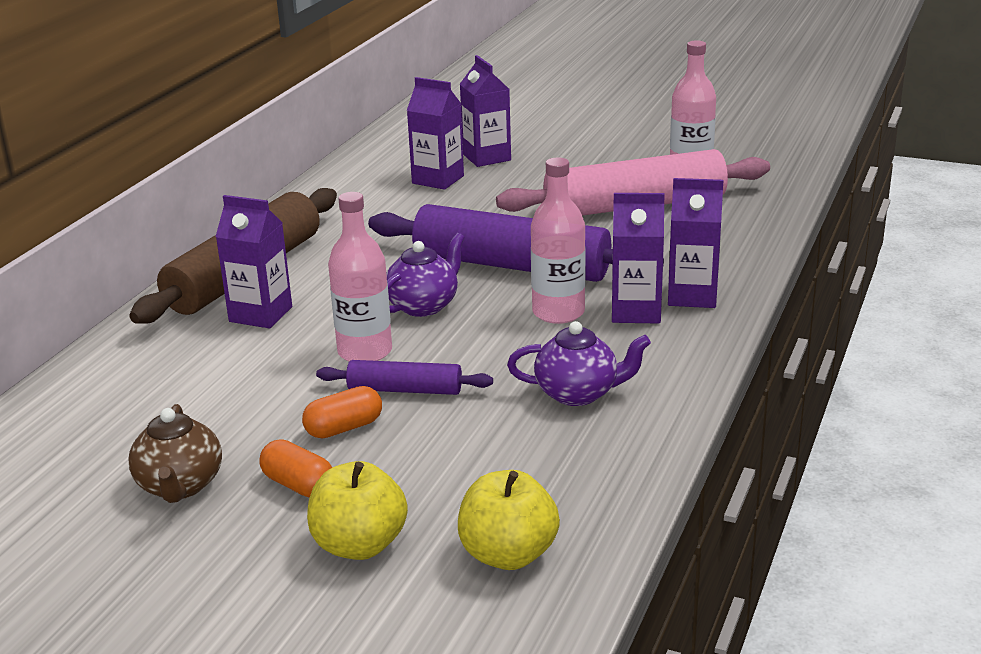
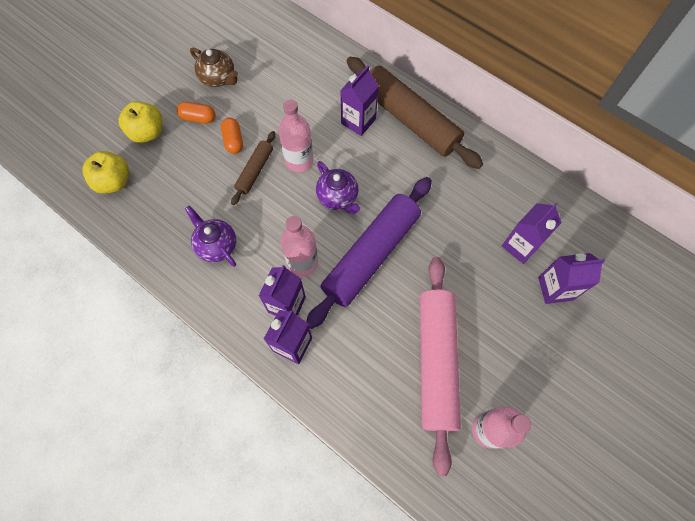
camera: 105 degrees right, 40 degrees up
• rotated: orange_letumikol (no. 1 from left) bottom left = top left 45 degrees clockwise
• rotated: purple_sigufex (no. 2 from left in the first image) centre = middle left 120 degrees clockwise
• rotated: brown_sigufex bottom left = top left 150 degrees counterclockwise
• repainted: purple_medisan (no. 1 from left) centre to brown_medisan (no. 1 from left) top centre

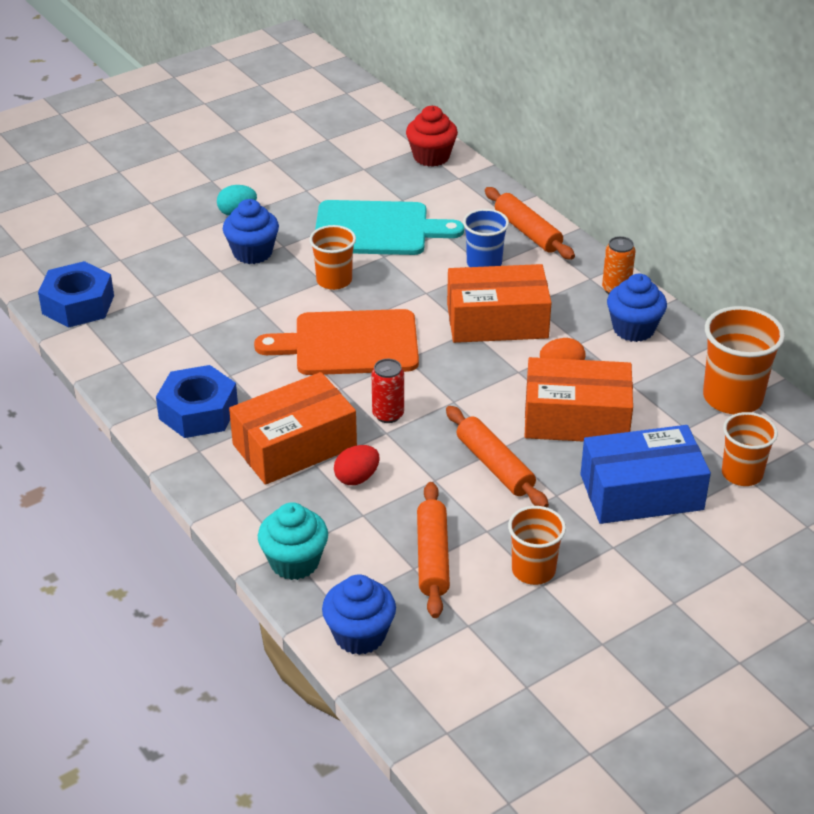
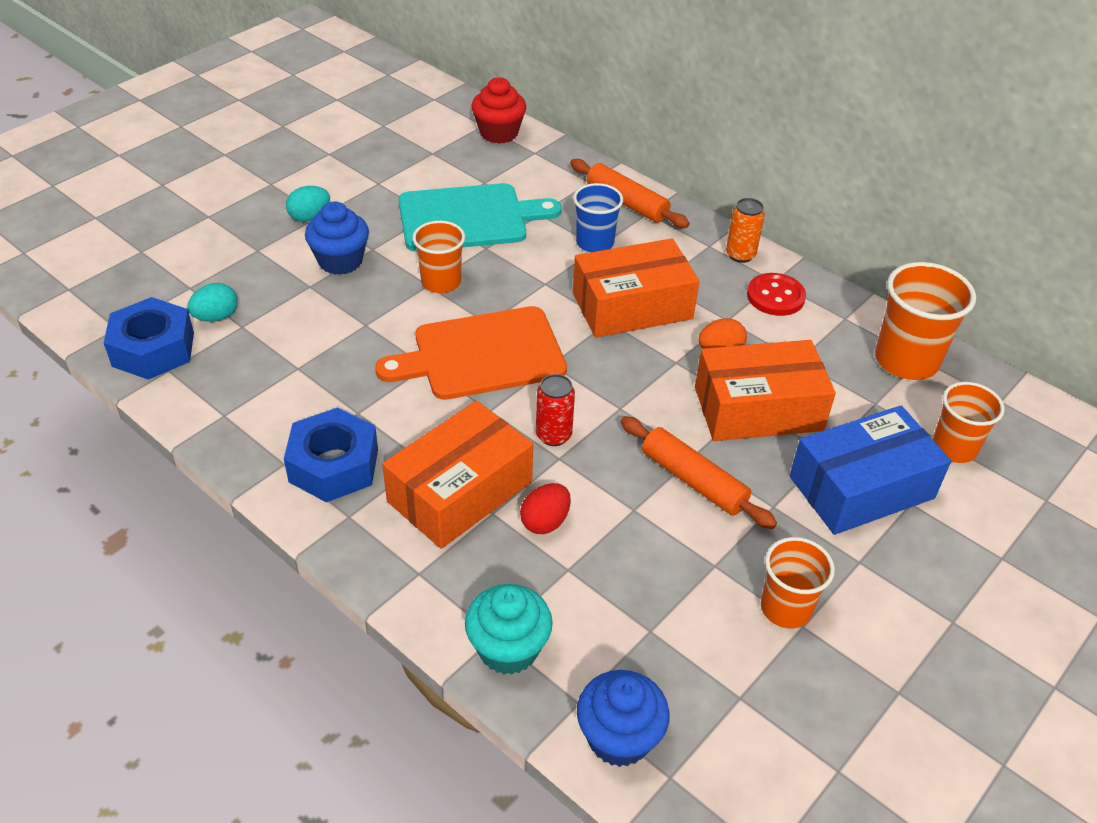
camera: 15 degrees left, 5 degrees up
• new: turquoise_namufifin (no. 1 from left) middle left
• swapped: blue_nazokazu (no. 3 from left) middle right to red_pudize middle right
• gone: orange_medisan (no. 1 from left) bottom centre

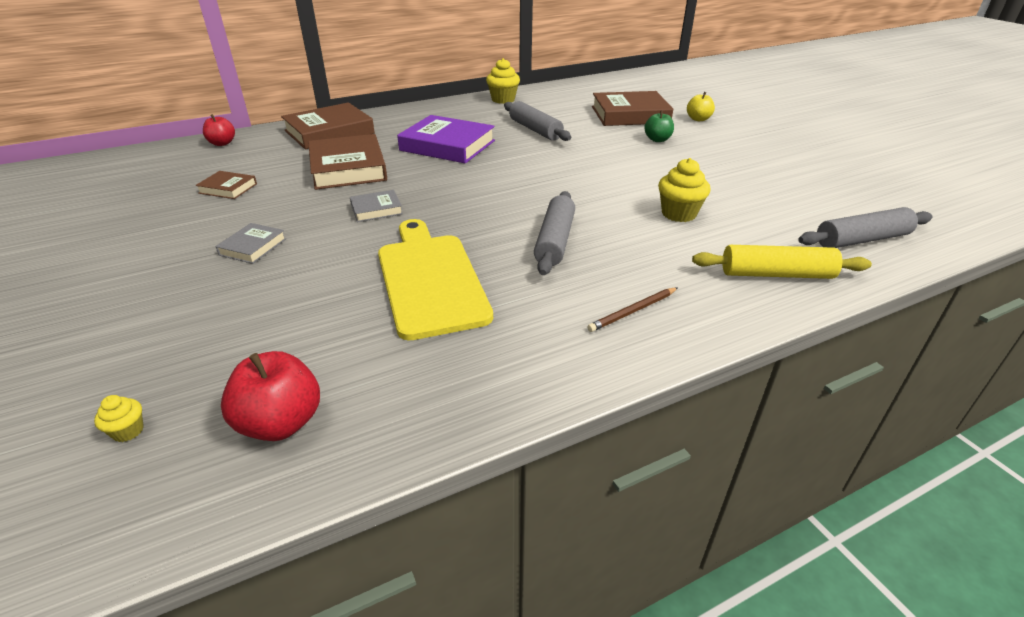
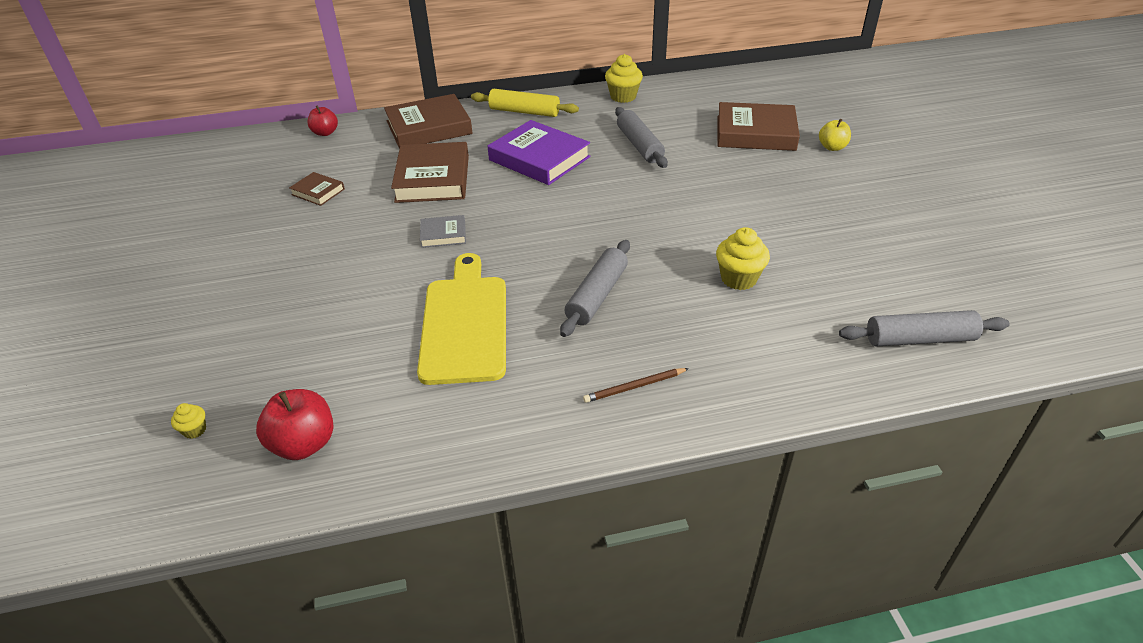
camera: 15 degrees right, 5 degrees up
• shifted: yellow_medisan middle right to top centre
• gone: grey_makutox (no. 1 from left) middle left
• gone: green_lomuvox top centre

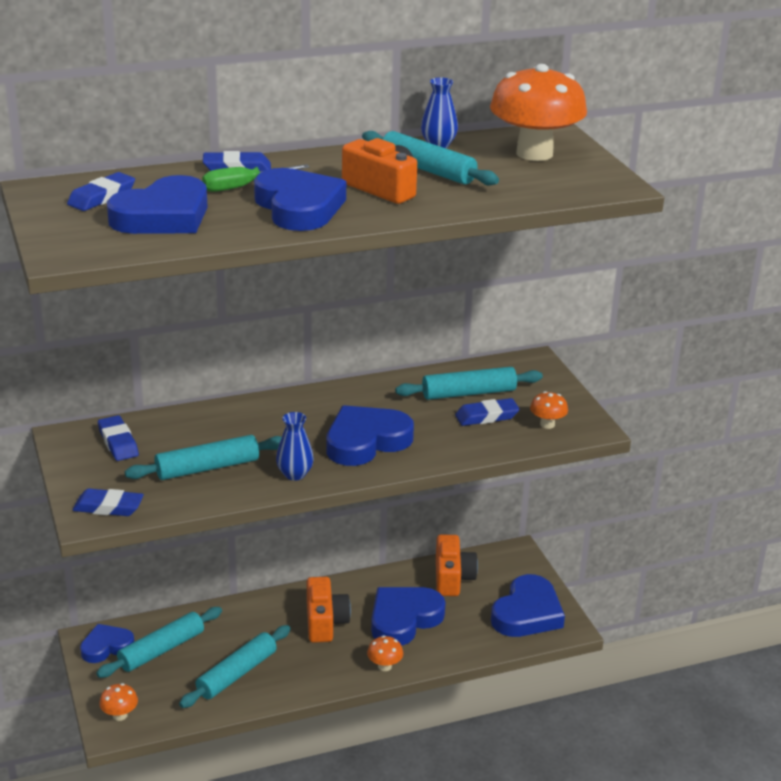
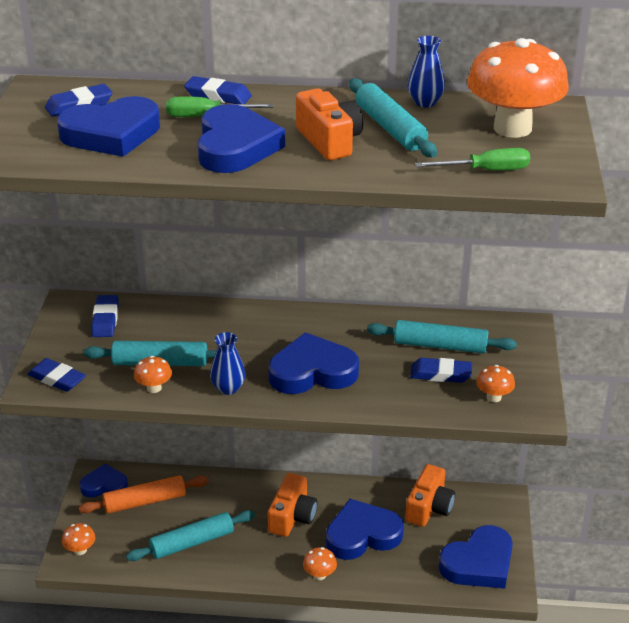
camera: 25 degrees right, 5 degrees up
• repainted: turquoise_medisan (no. 1 from left) bottom left to orange_medisan bottom left
• new: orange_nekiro (no. 2 from left) middle left
• new: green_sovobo (no. 2 from left) top right

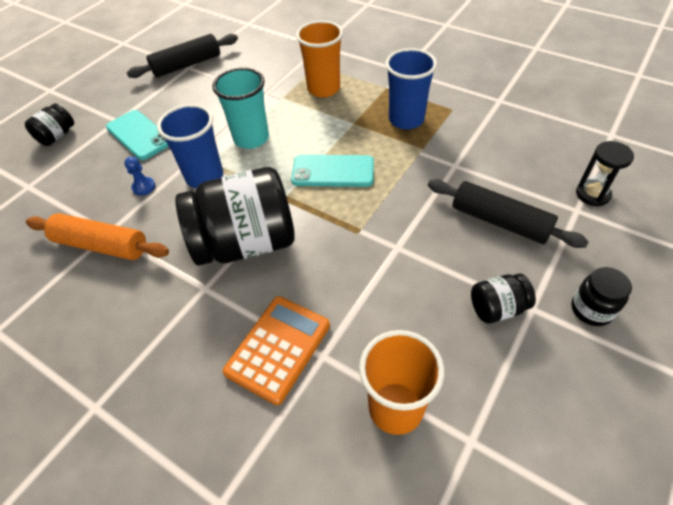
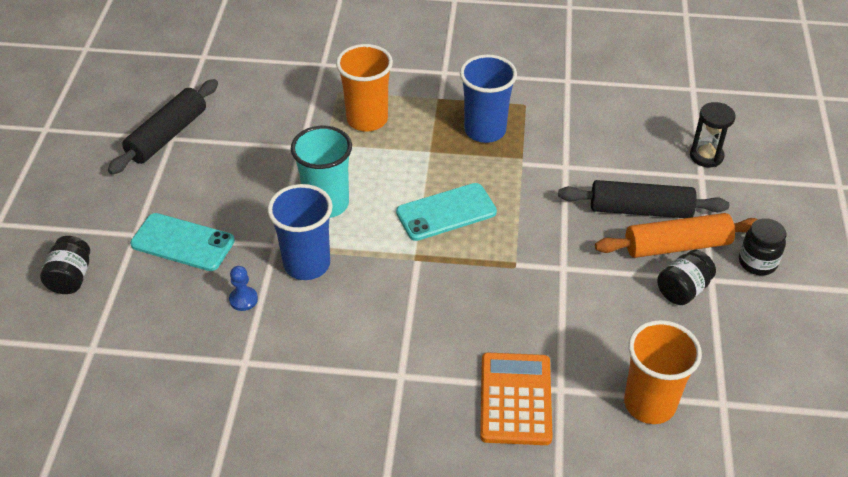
camera: 30 degrees left, 5 degrees down
• shifted: orange_medisan middle left to middle right
• gone: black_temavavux (no. 2 from left) centre

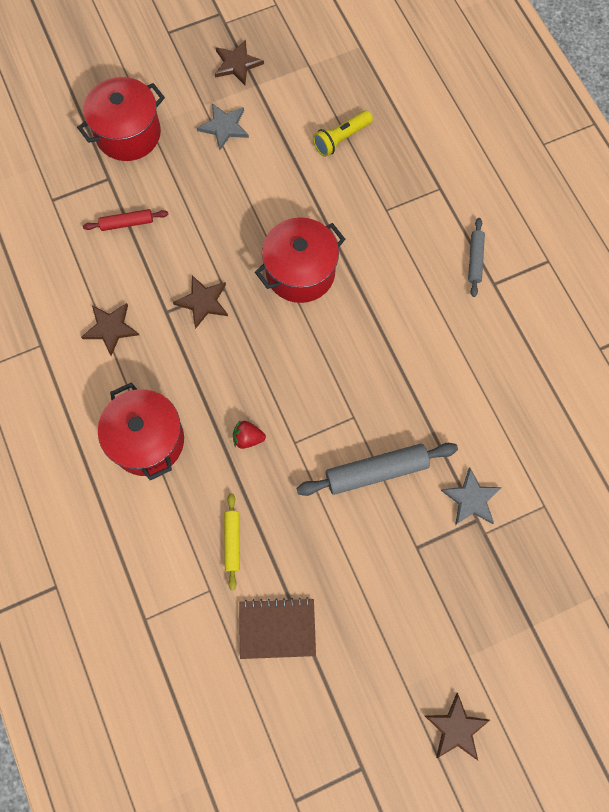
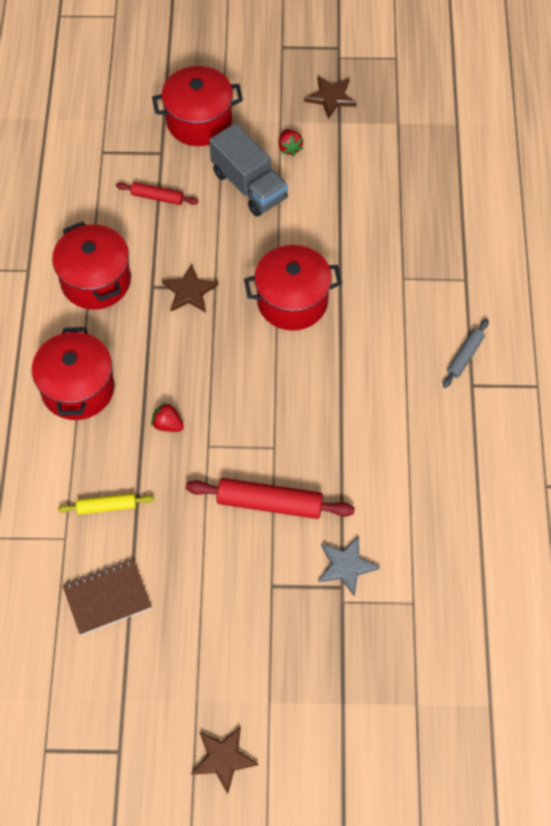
camera: 25 degrees right, 10 degrees down
• swapped: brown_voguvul (no. 1 from left) middle left to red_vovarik (no. 2 from left) top left
• rotated: yellow_medisan centre = middle left 60 degrees clockwise
• rotated: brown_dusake bottom centre = bottom left 45 degrees counterclockwise
• repainted: grey_medisan (no. 1 from left) centre to red_medisan (no. 2 from left) centre
• new: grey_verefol top centre
• swapped: grey_voguvul (no. 1 from left) top centre to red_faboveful (no. 2 from left) top centre
• gone: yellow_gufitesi top centre

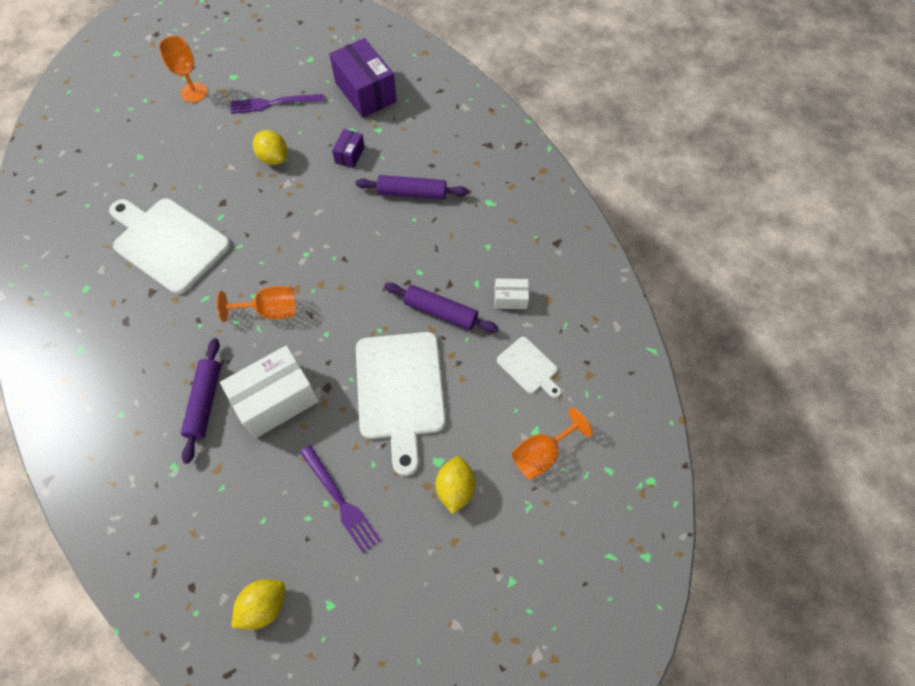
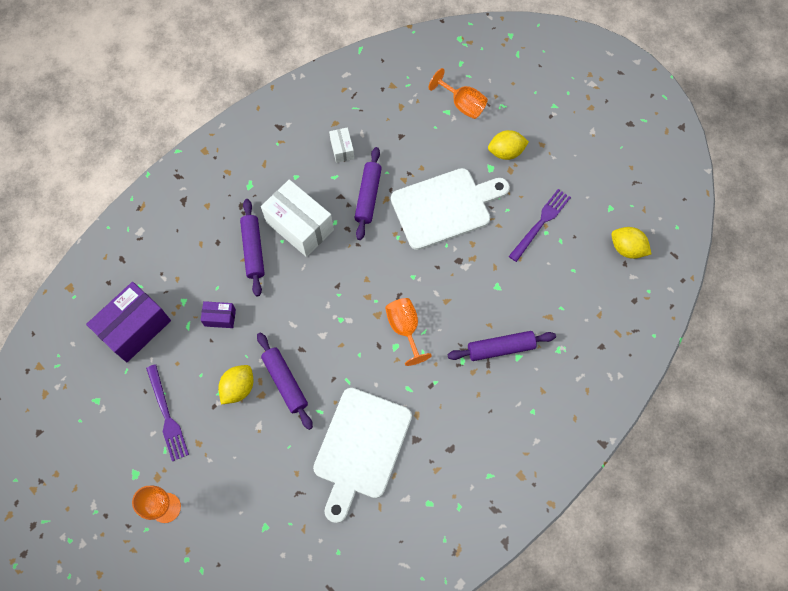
camera: 105 degrees left, 5 degrees up
• new: purple_medisan (no. 2 from left) centre
• shifted: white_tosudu (no. 1 from left) middle left to centre
• gone: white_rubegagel (no. 3 from left) centre

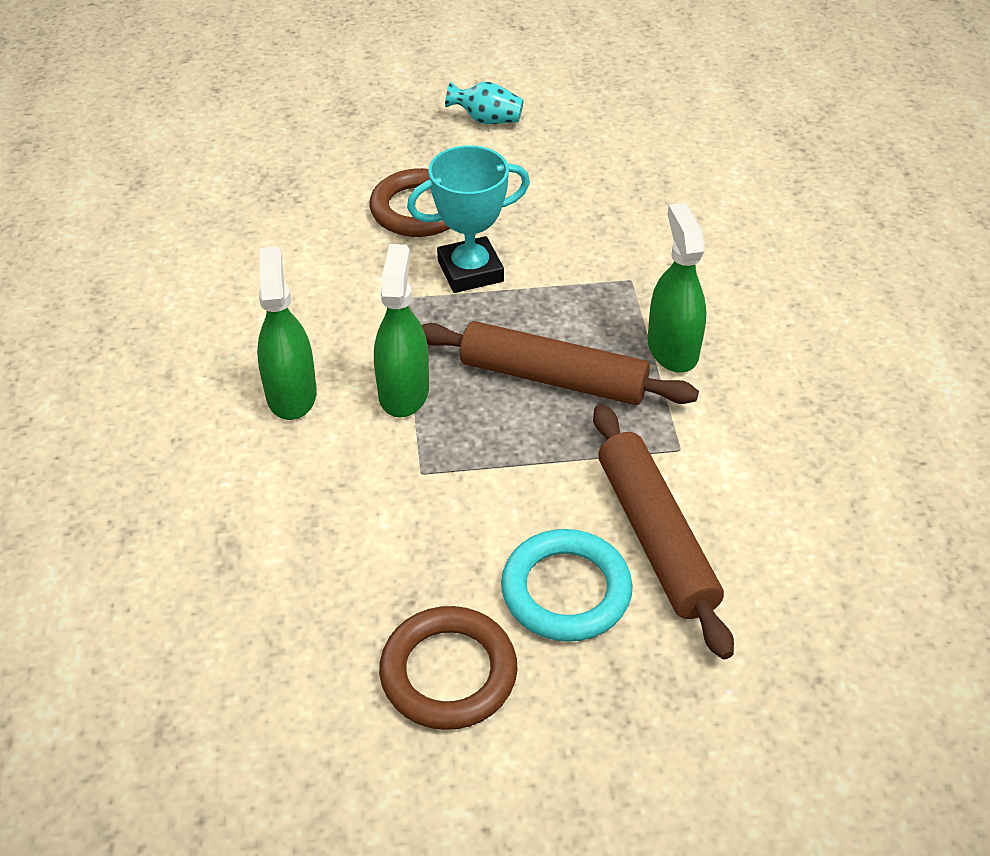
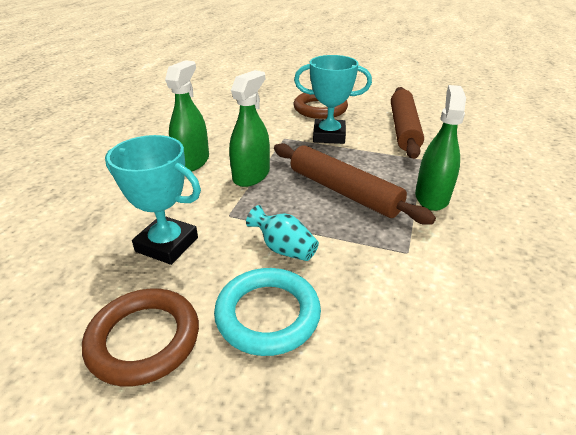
camera: 25 degrees right, 10 degrees down
• new: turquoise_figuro (no. 1 from left) middle left
• shifted: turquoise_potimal top centre to centre
• shifted: brown_medisan (no. 2 from left) middle right to top right

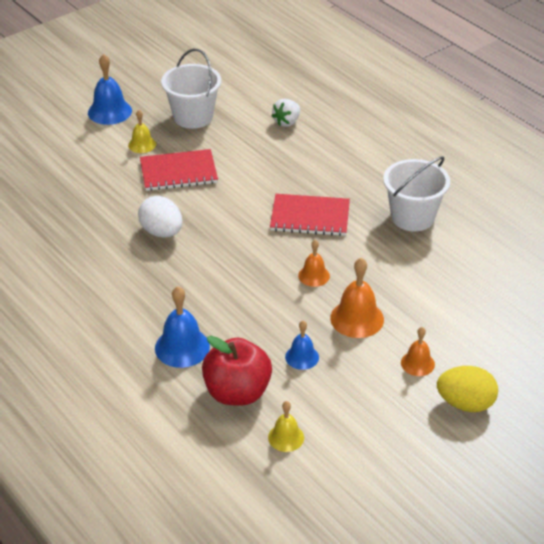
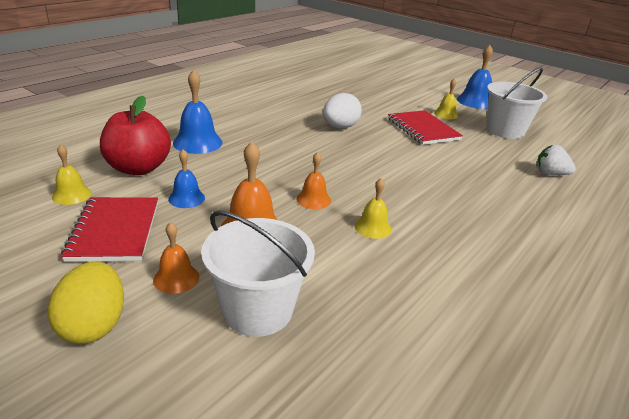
camera: 75 degrees right, 10 degrees down
• shifted: red_dusake (no. 2 from left in the first image) centre to red_dusake (no. 1 from left) middle left
• shifted: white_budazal (no. 2 from left in the first image) middle right to white_budazal (no. 1 from left) centre
• new: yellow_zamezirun (no. 2 from left) centre

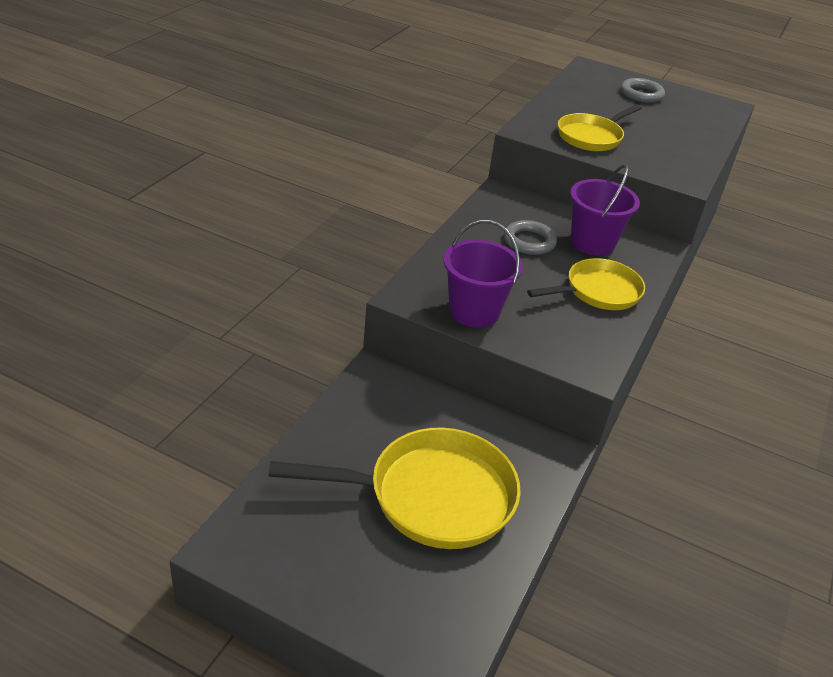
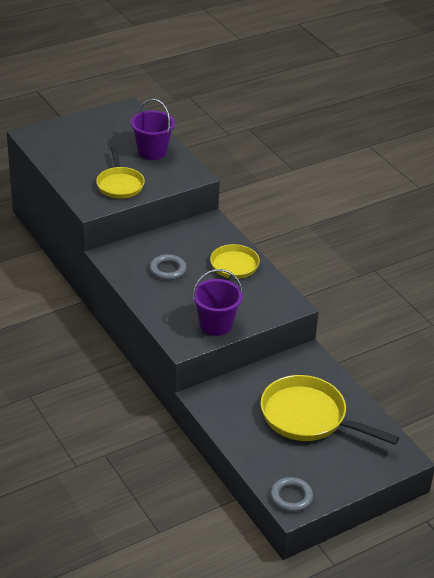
camera: 55 degrees left, 0 degrees up
• shifted: purple_budazal (no. 2 from left in the first image) top right to purple_budazal (no. 1 from left) top centre
• rotated: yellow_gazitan (no. 1 from left in the first image) bottom centre = bottom right 90 degrees counterclockwise
• shifted: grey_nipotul (no. 2 from left) top right to bottom right

